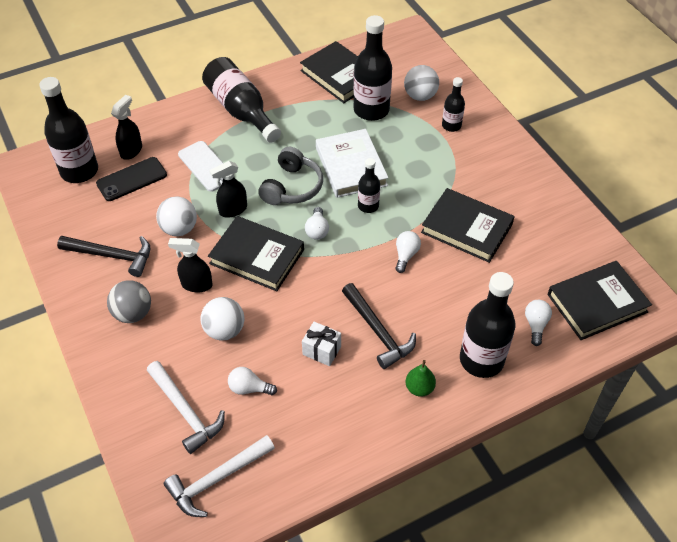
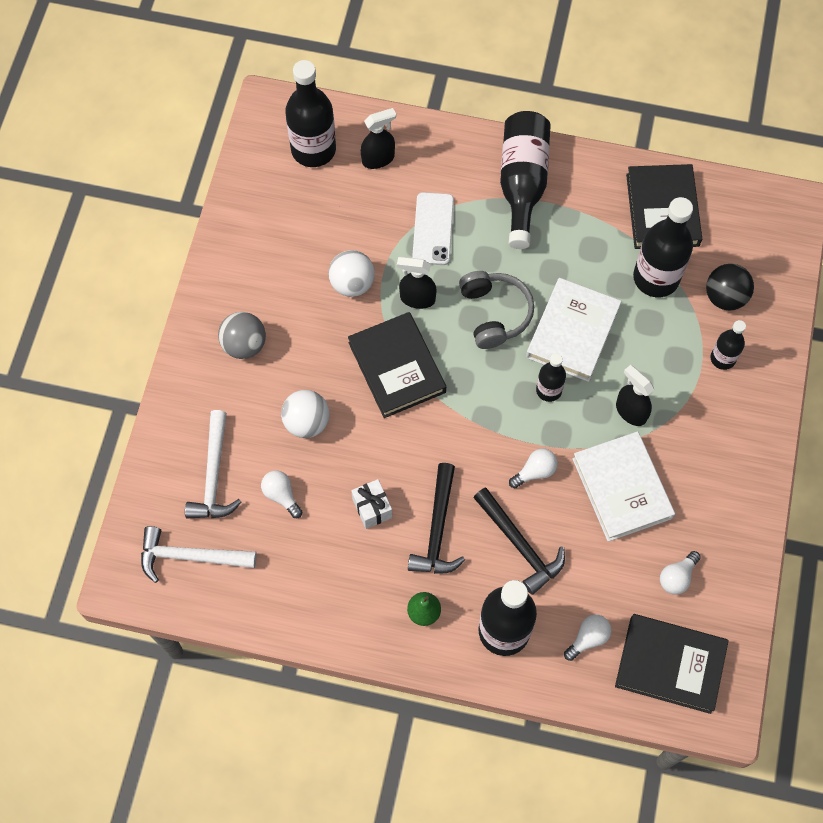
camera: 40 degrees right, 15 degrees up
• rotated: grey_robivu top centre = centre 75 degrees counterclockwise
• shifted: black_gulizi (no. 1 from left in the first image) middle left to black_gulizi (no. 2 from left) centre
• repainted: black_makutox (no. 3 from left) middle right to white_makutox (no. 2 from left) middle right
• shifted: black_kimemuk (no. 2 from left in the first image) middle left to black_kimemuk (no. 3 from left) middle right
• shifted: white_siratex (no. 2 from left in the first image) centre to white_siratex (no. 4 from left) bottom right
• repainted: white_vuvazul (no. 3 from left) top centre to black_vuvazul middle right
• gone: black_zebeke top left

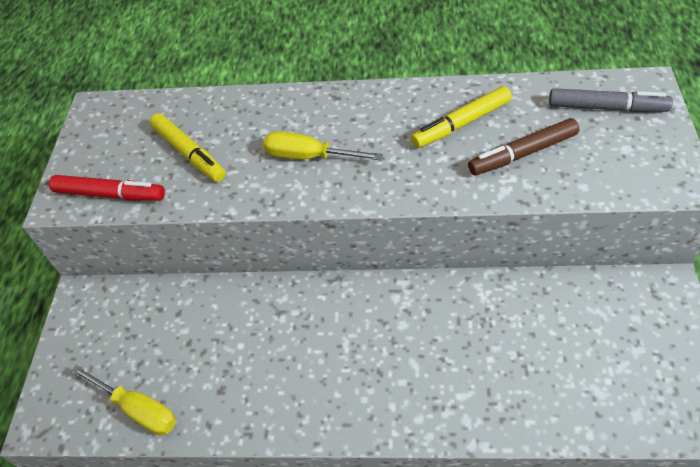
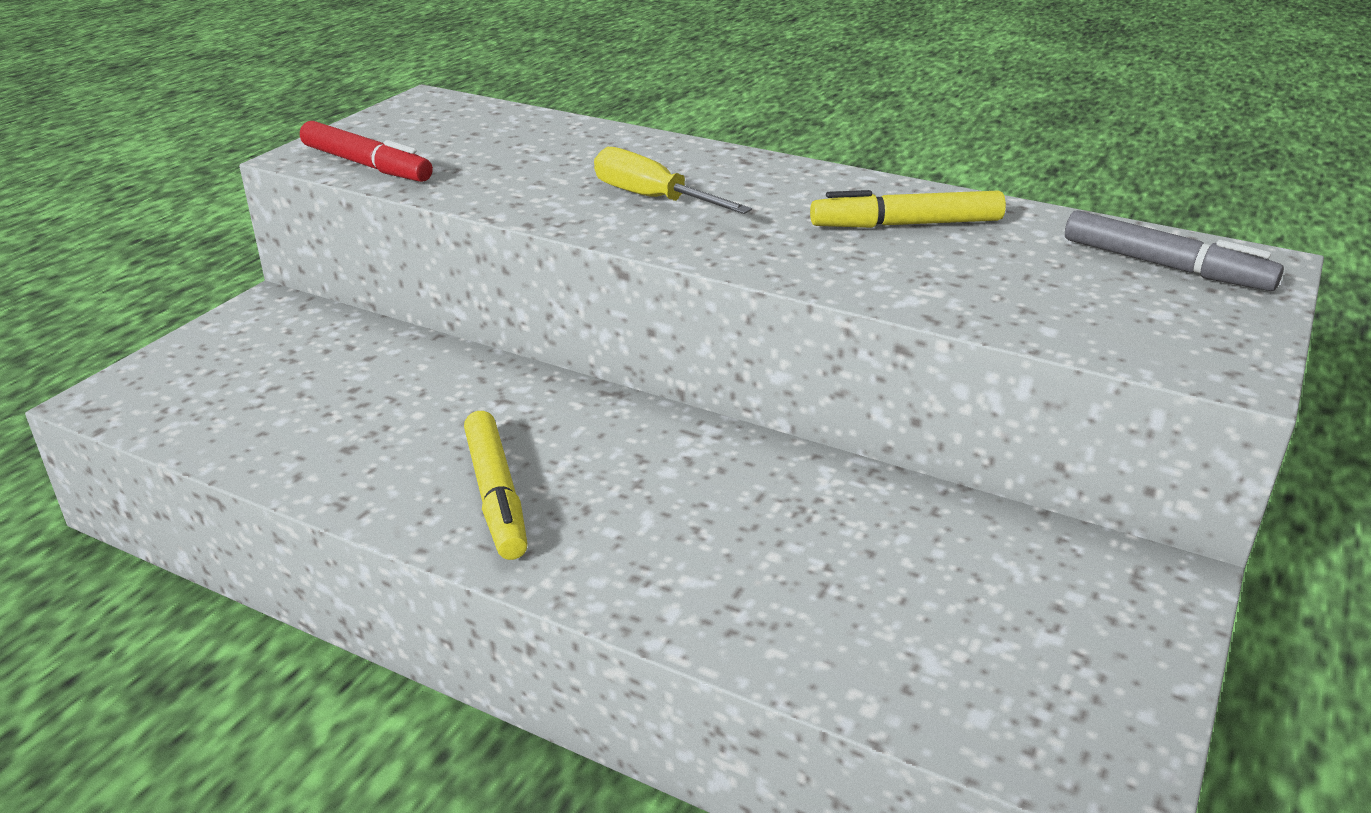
camera: 20 degrees right, 20 degrees down
• shifted: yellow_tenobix (no. 1 from left) top left to centre
• gone: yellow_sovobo (no. 1 from left) bottom left
• gone: brown_tenobix top right

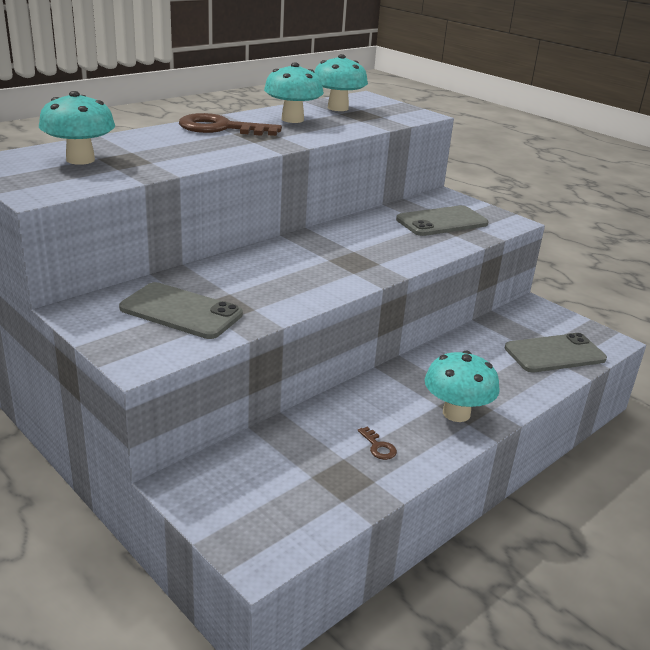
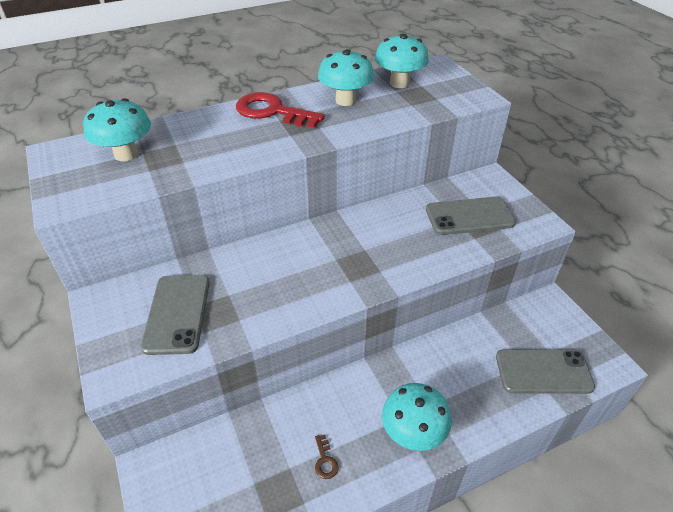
camera: 20 degrees right, 15 degrees up
• rotated: grey_zebeke (no. 1 from left) middle left = middle left 45 degrees clockwise
• repainted: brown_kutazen (no. 1 from left) top centre to red_kutazen top centre

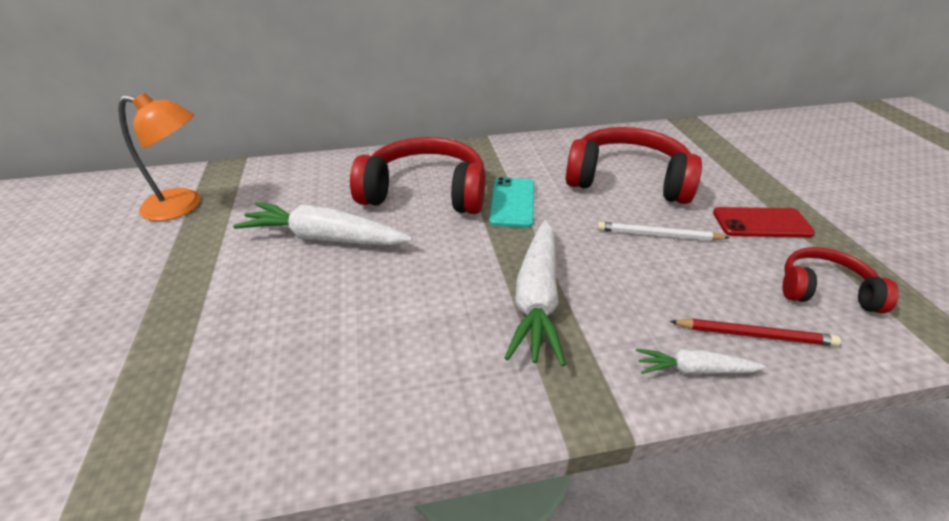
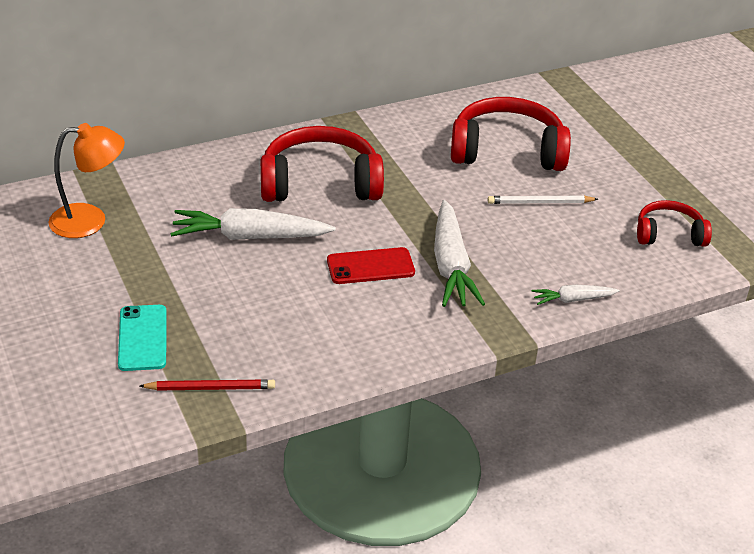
camera: 15 degrees left, 0 degrees up
• shifted: turquoise_zebeke centre to middle left
• shifted: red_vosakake middle right to bottom left
• shifted: red_zebeke middle right to centre

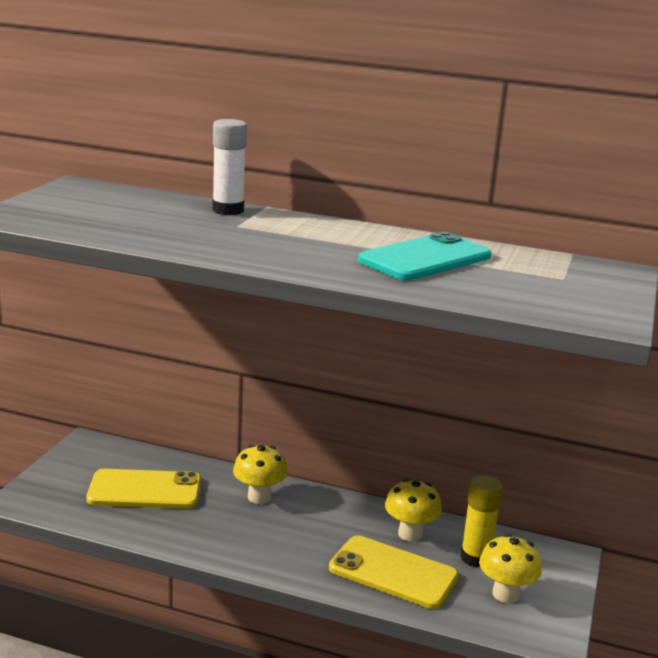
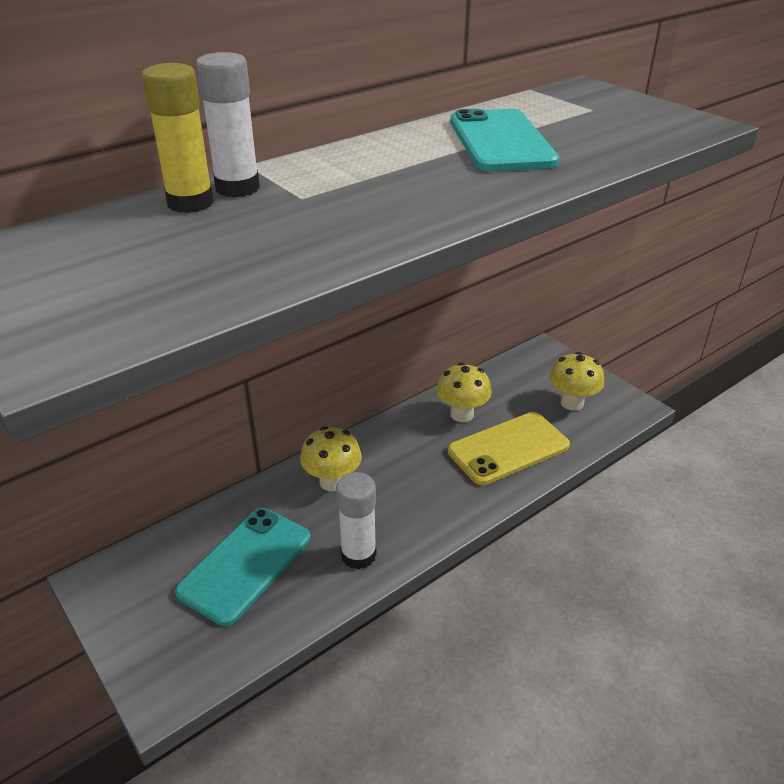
camera: 55 degrees left, 15 degrees up
• shifted: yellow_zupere bottom right to top left
• repainted: yellow_zebeke (no. 1 from left) bottom left to turquoise_zebeke (no. 1 from left) bottom left
• new: white_zupere (no. 2 from left) centre

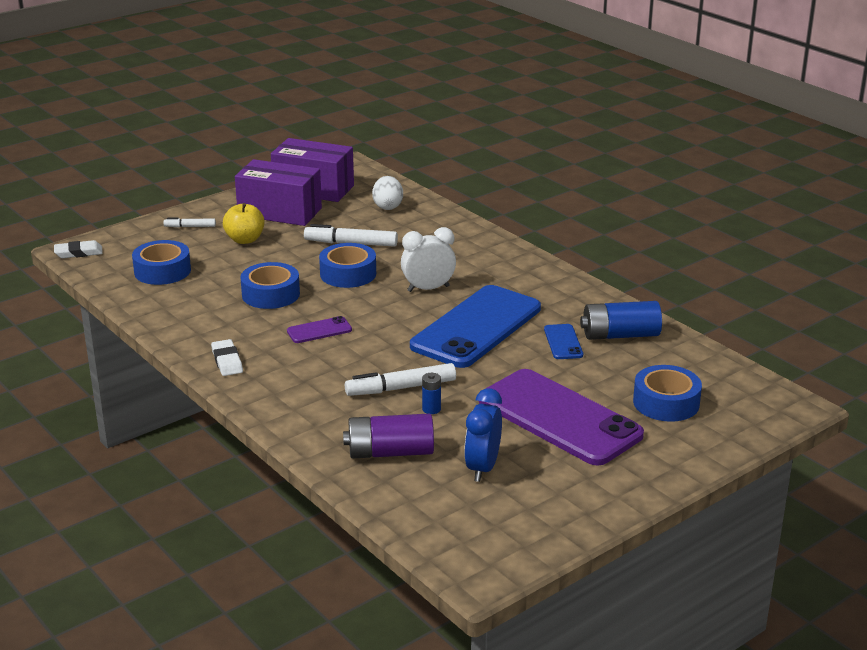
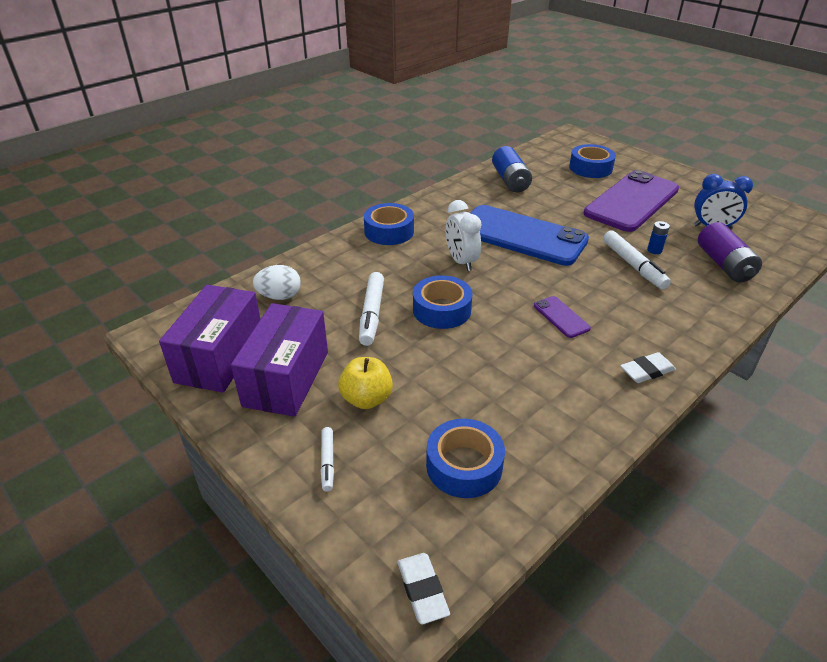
camera: 95 degrees left, 10 degrees up
• shifted: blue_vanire (no. 2 from left in the first image) middle left to blue_vanire (no. 1 from left) centre
• gone: blue_zebeke (no. 2 from left) centre

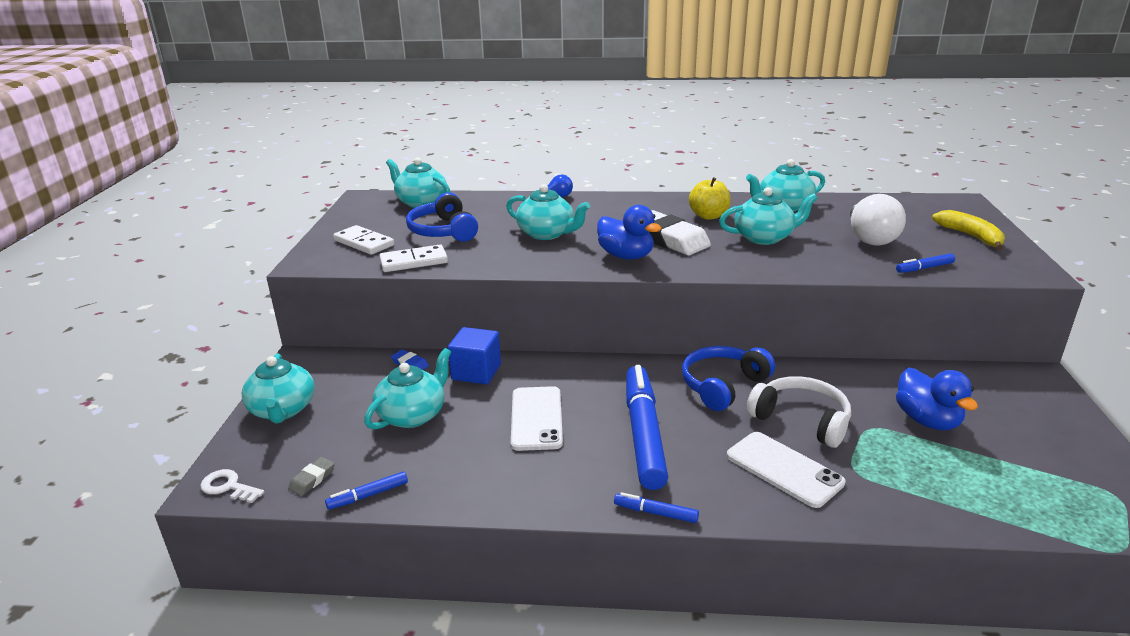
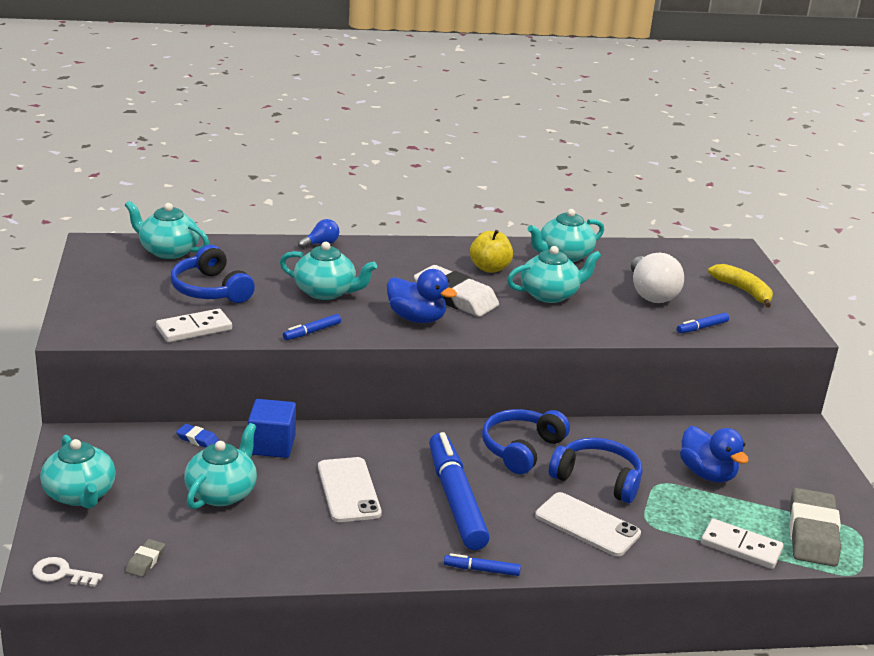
camera: 15 degrees left, 0 degrees up
• shifted: blue_tenobix (no. 1 from left) bottom left to centre
• repainted: white_robivu middle right to blue_robivu (no. 3 from left) bottom right
• shifted: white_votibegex (no. 1 from left in the first image) middle left to white_votibegex (no. 2 from left) bottom right
• new: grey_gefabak (no. 2 from left) bottom right

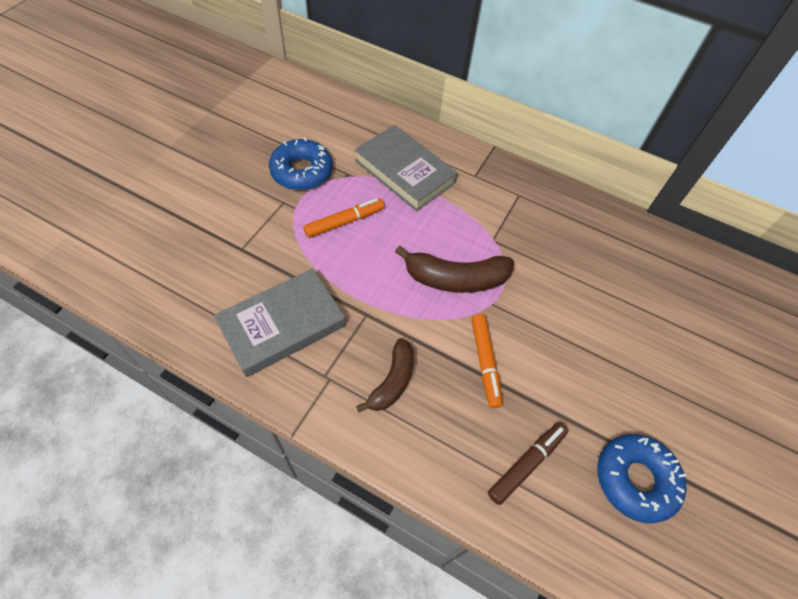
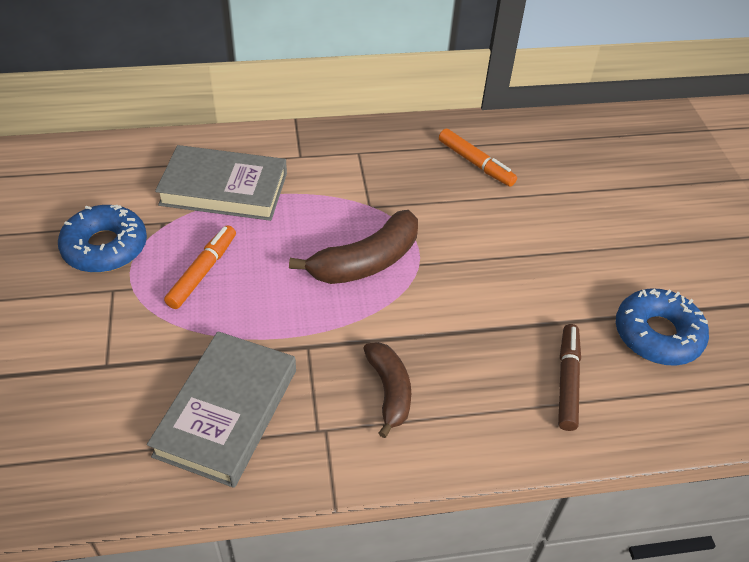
camera: 35 degrees left, 10 degrees down
• shifted: orange_tenobix (no. 2 from left) centre to top centre

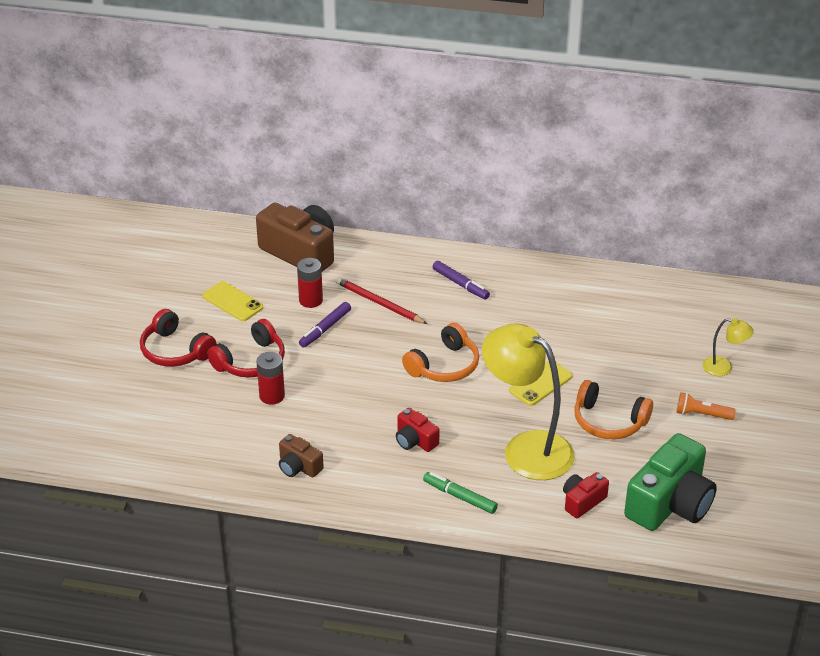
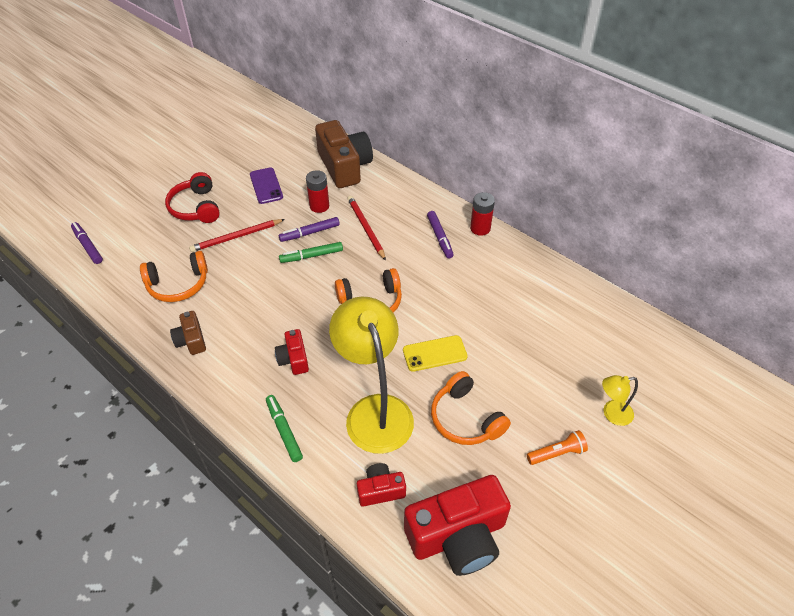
camera: 30 degrees right, 10 degrees up
• new: purple_tenobix (no. 1 from left) middle left
• new: orange_robivu (no. 1 from left) middle left
• swapped: red_robivu (no. 2 from left) middle left to red_vosakake (no. 1 from left) middle left
• repainted: yellow_zebeke (no. 1 from left) middle left to purple_zebeke top centre
• new: green_tenobix (no. 2 from left) centre
• repainted: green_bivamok bottom right to red_bivamok (no. 3 from left) bottom centre
• shifted: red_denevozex (no. 1 from left in the first image) middle left to red_denevozex (no. 2 from left) centre
• rotated: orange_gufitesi middle right = bottom right 120 degrees clockwise
• rotated: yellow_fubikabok (no. 2 from left) middle right = middle right 120 degrees clockwise

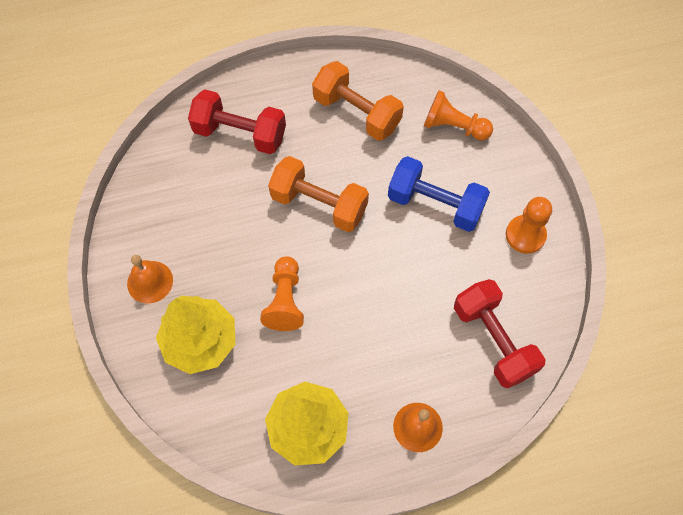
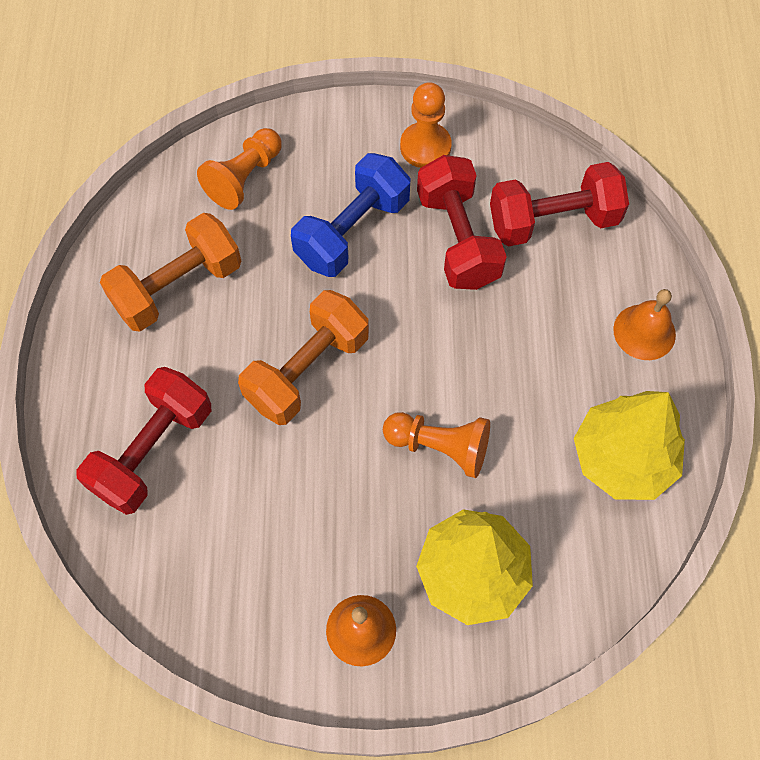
camera: 75 degrees left, 0 degrees up
• new: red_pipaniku (no. 2 from left) top centre

